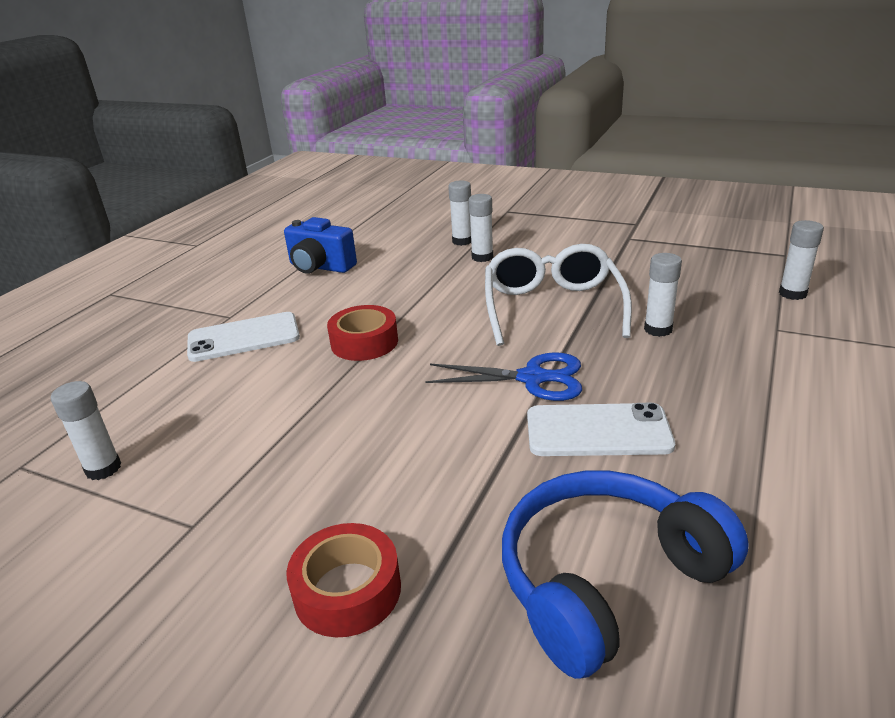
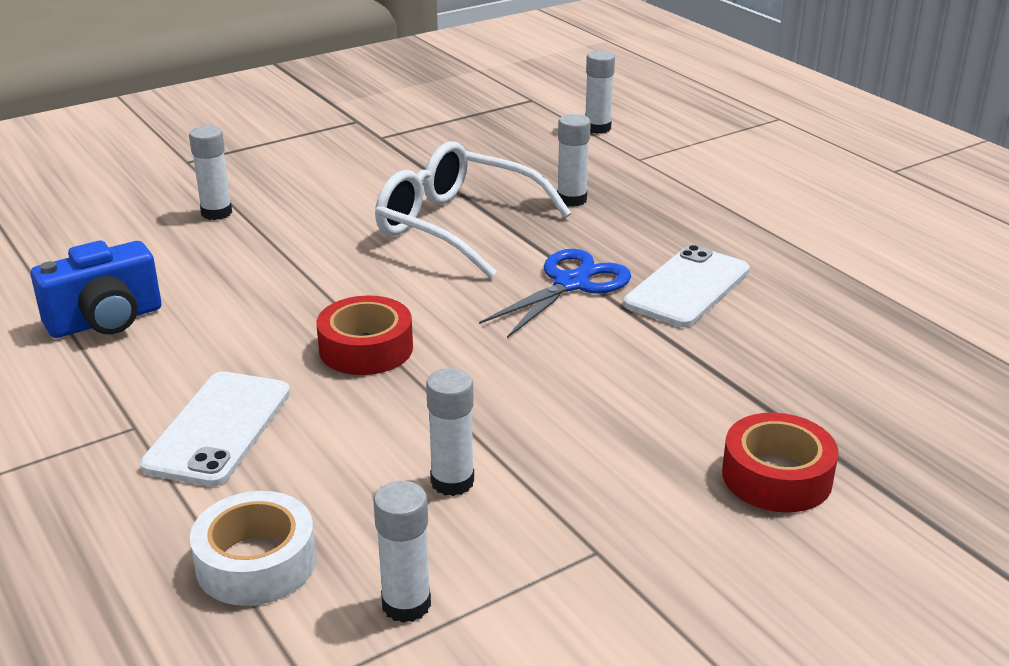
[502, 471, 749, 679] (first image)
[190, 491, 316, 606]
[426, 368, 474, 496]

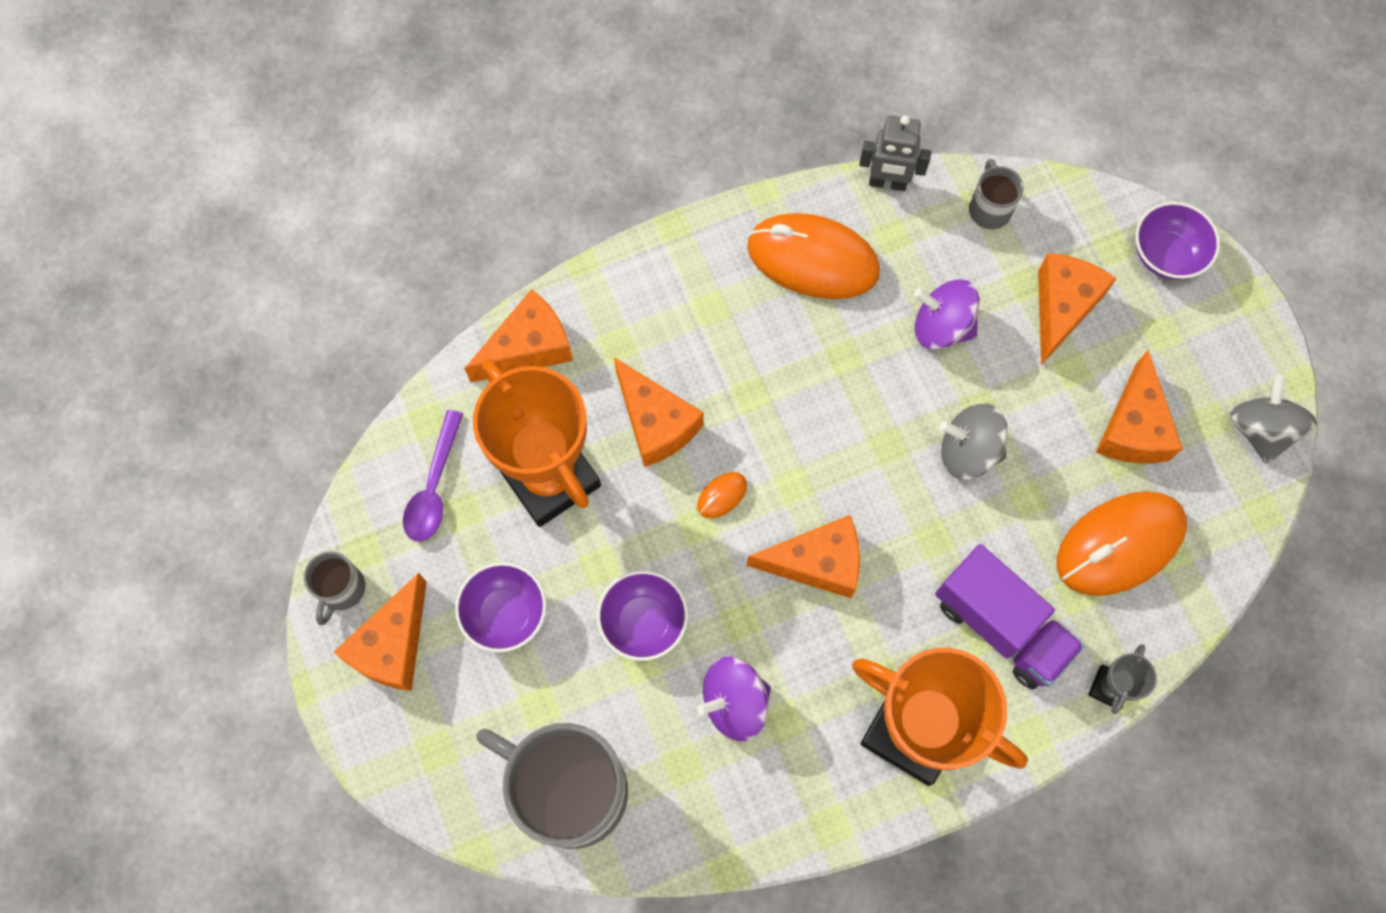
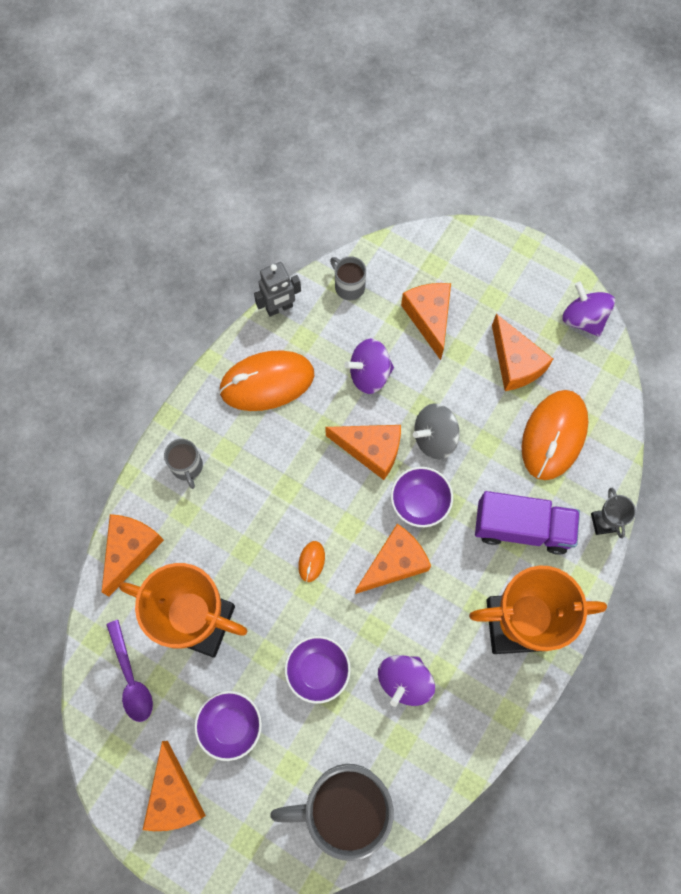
[164, 439, 203, 489]
[325, 425, 401, 480]
[391, 467, 453, 527]
[562, 281, 615, 337]

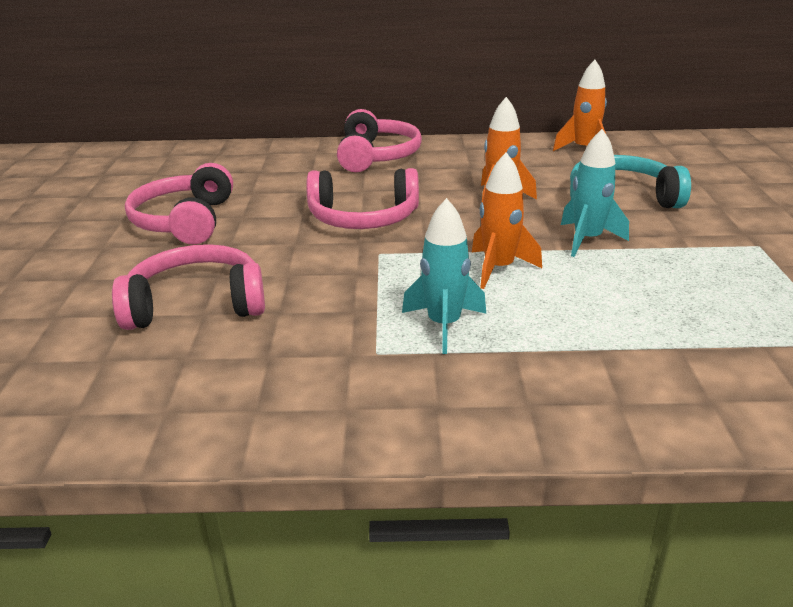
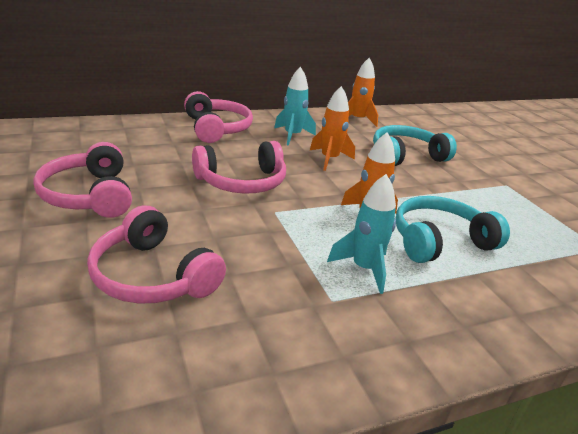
[395, 196, 510, 263]
[274, 67, 316, 145]
[87, 205, 226, 304]

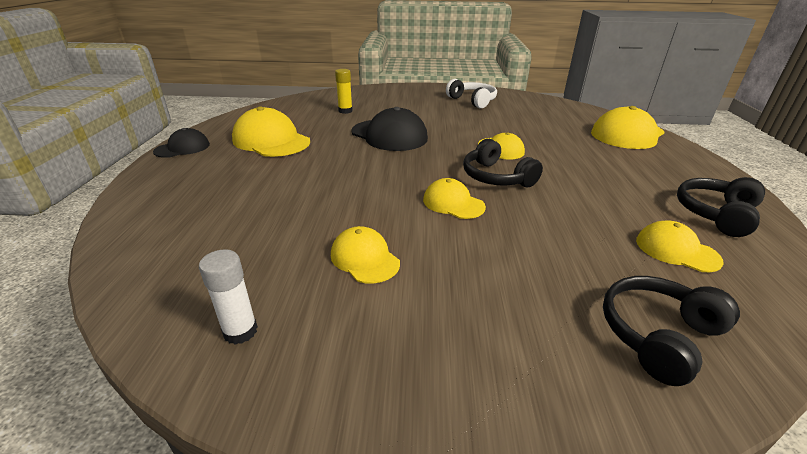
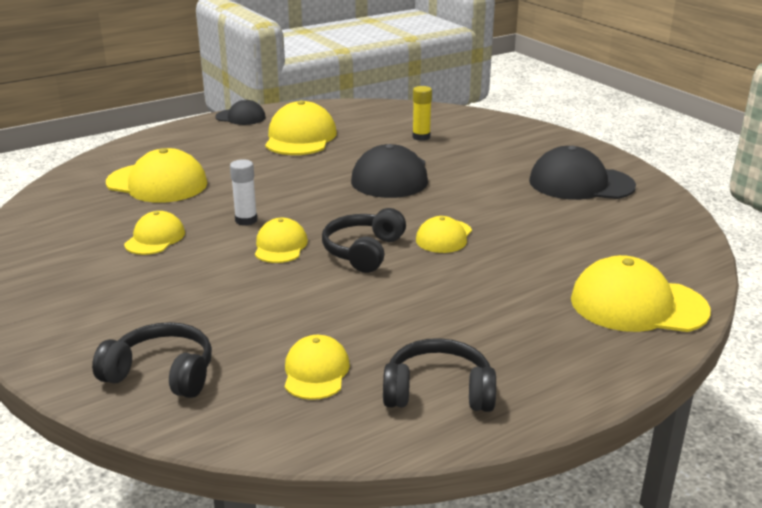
[106, 148, 208, 203]
[230, 159, 257, 226]
[529, 146, 636, 200]

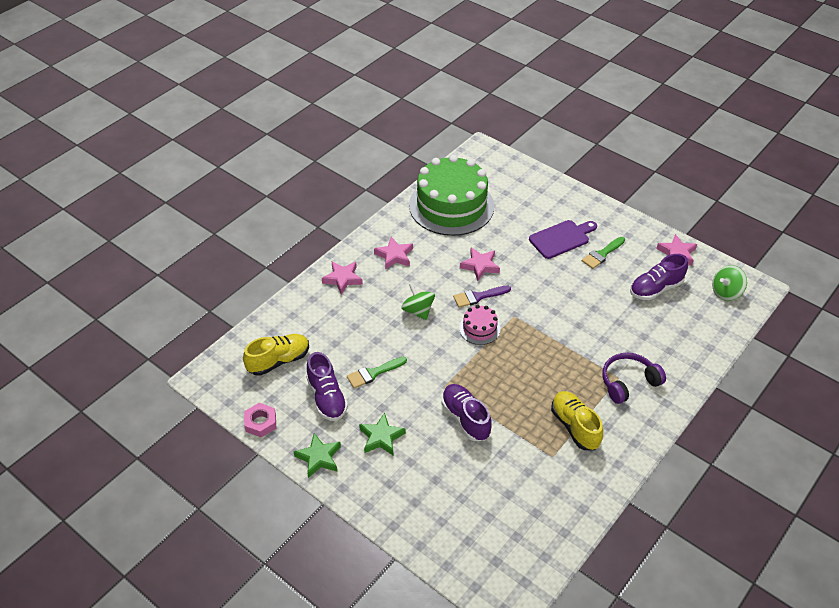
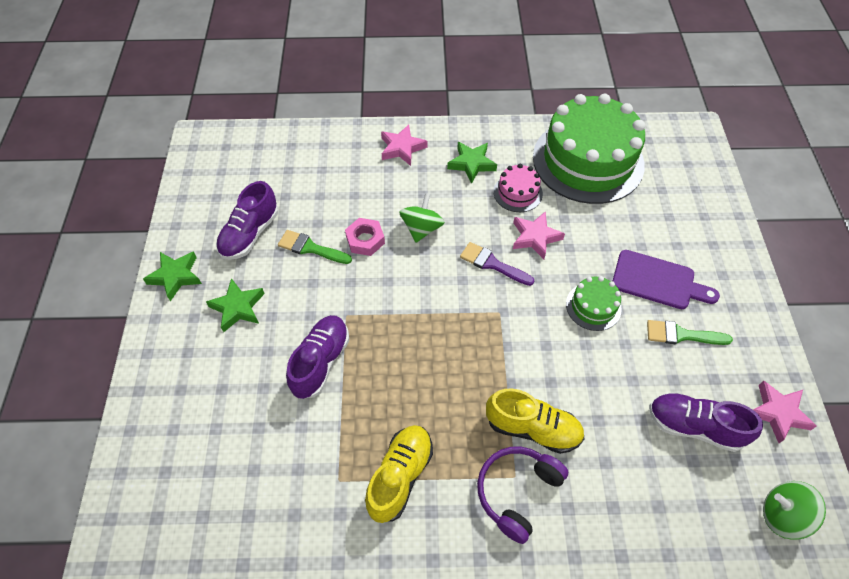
[566, 276, 622, 331]
[486, 389, 585, 454]
[345, 218, 385, 256]
[493, 164, 543, 212]
[447, 142, 497, 184]
[477, 447, 568, 544]

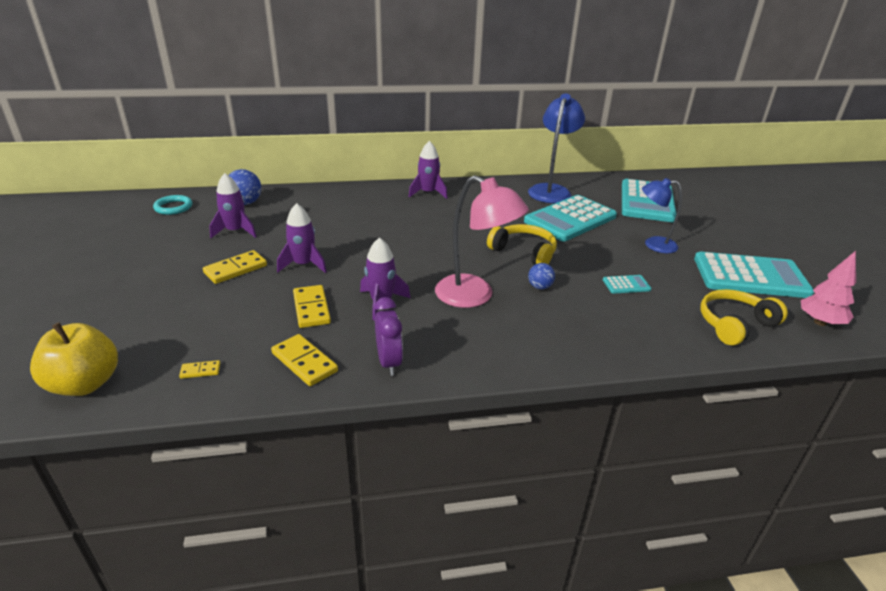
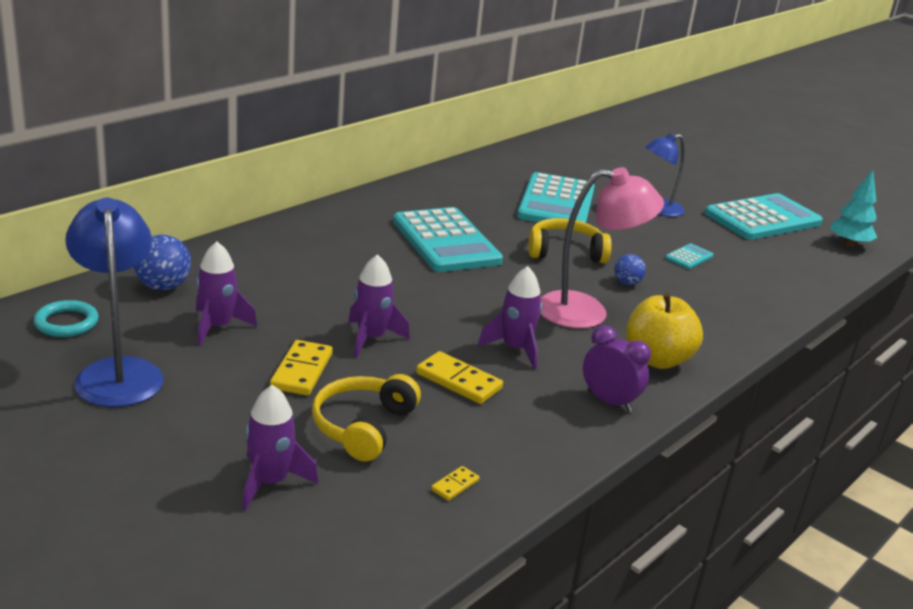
[271, 334, 338, 386] (first image)
[626, 292, 703, 369]
[242, 385, 318, 510]
[65, 197, 164, 407]
[393, 207, 503, 272]
[312, 374, 421, 461]
[830, 170, 877, 247]

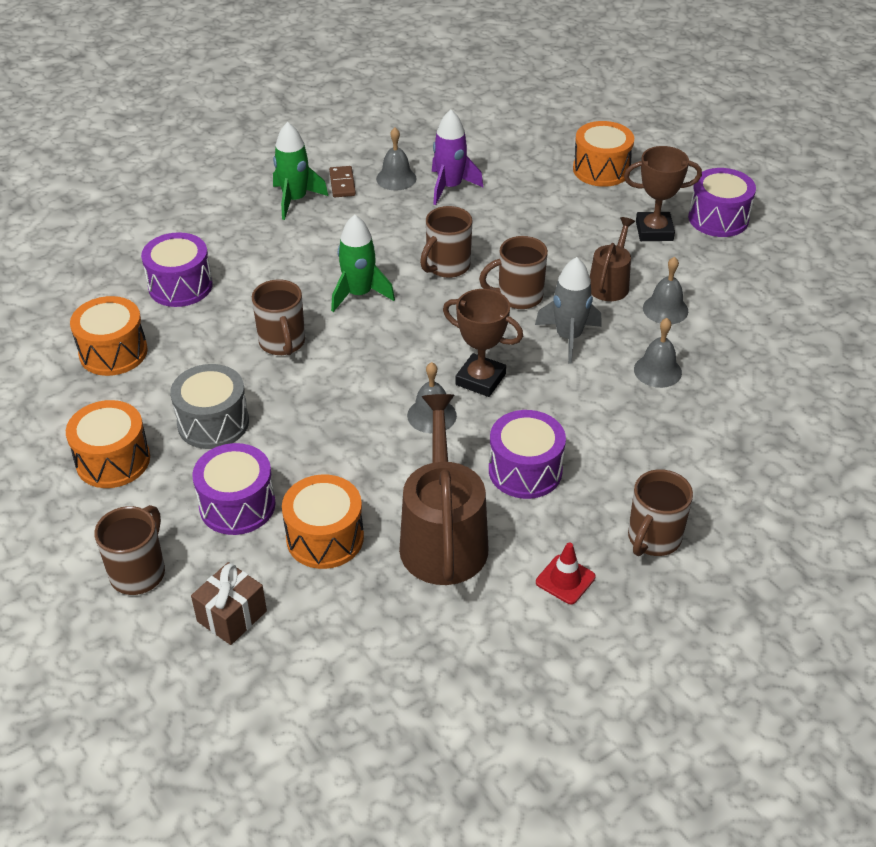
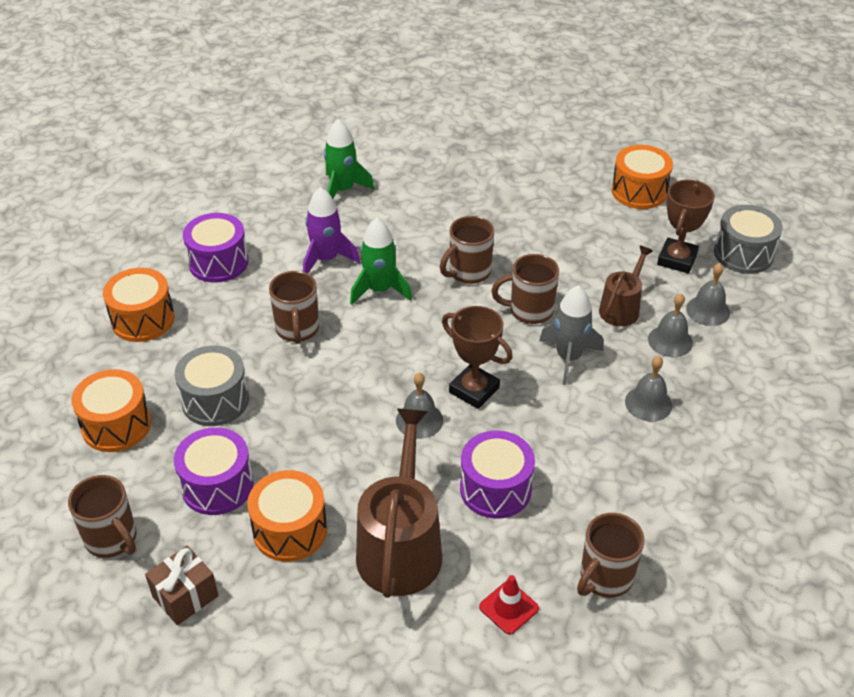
[329, 166, 356, 197] (first image)
[686, 263, 730, 326]
[303, 187, 360, 274]
[714, 205, 783, 274]
[68, 475, 137, 558]
[657, 180, 715, 273]

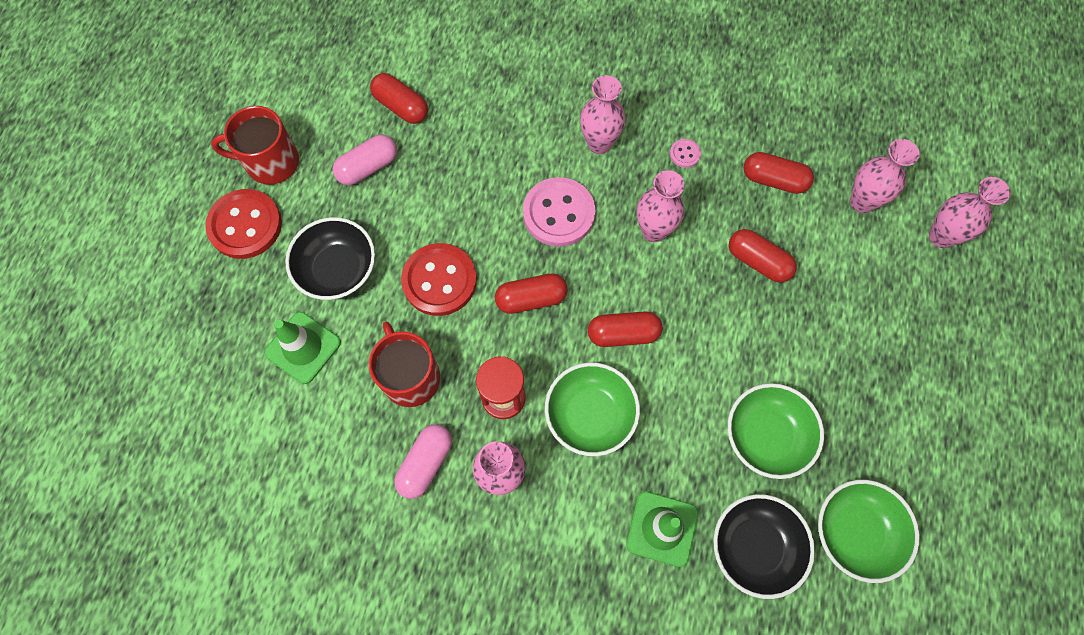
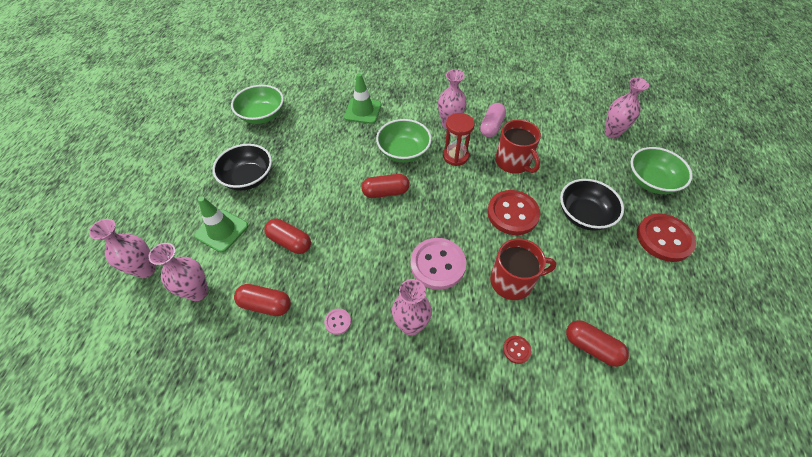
[333, 135, 397, 185] (first image)
[495, 274, 568, 314] (first image)
[503, 336, 531, 364]
[490, 238, 557, 300]
[194, 196, 248, 253]
[605, 78, 649, 139]
[212, 144, 272, 191]
[630, 147, 692, 194]

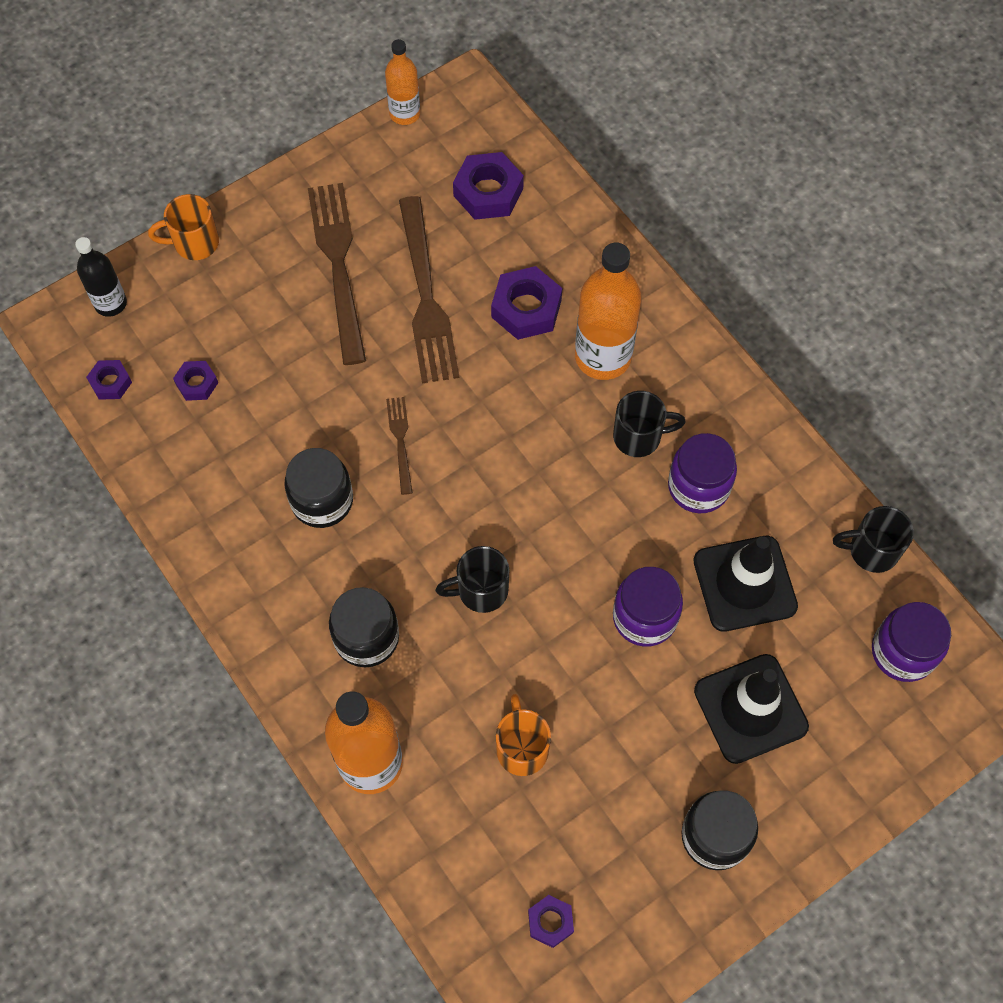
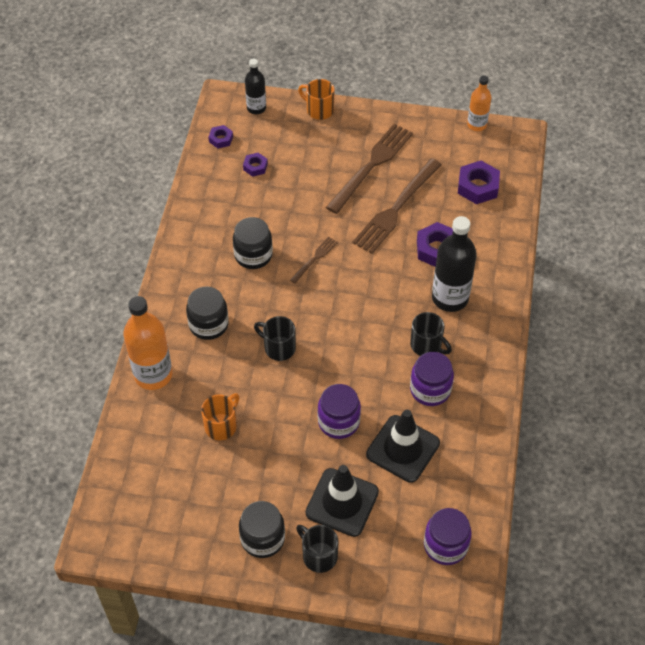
[528, 895, 574, 948] (first image)
[296, 525, 338, 573]
[432, 216, 477, 312]

